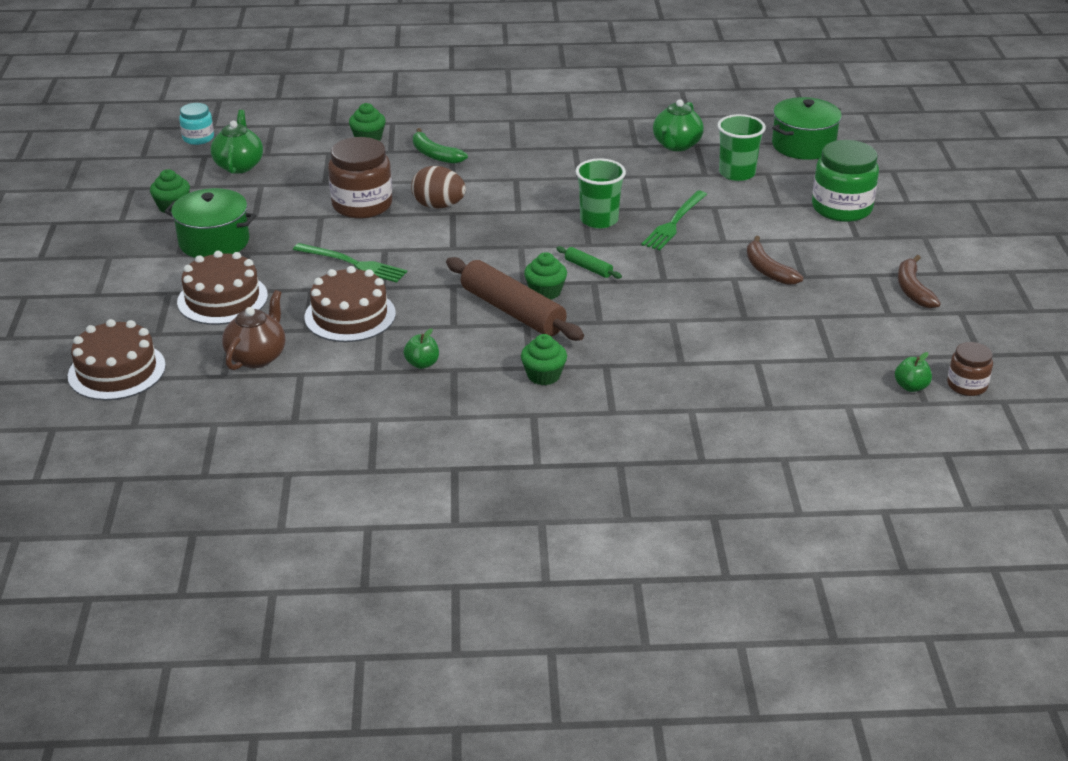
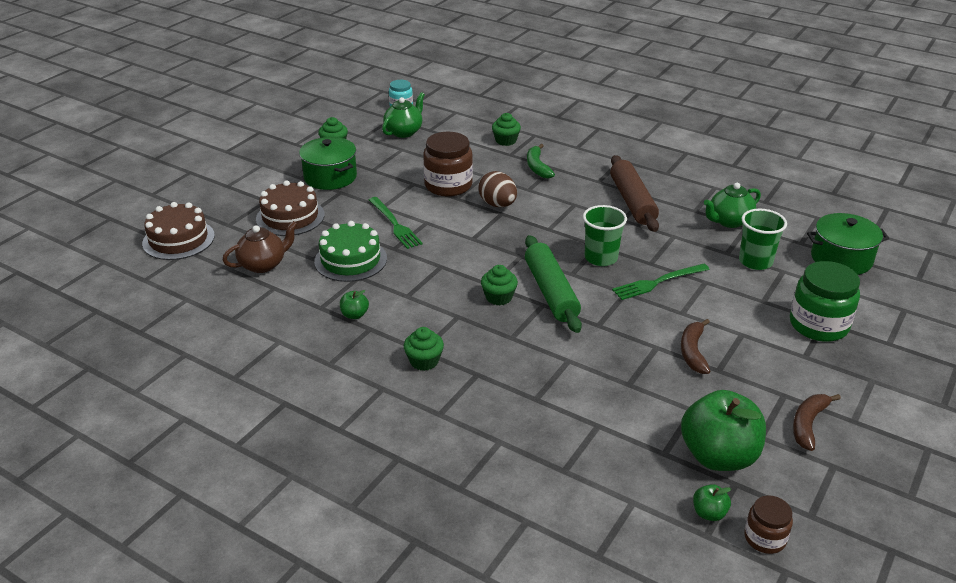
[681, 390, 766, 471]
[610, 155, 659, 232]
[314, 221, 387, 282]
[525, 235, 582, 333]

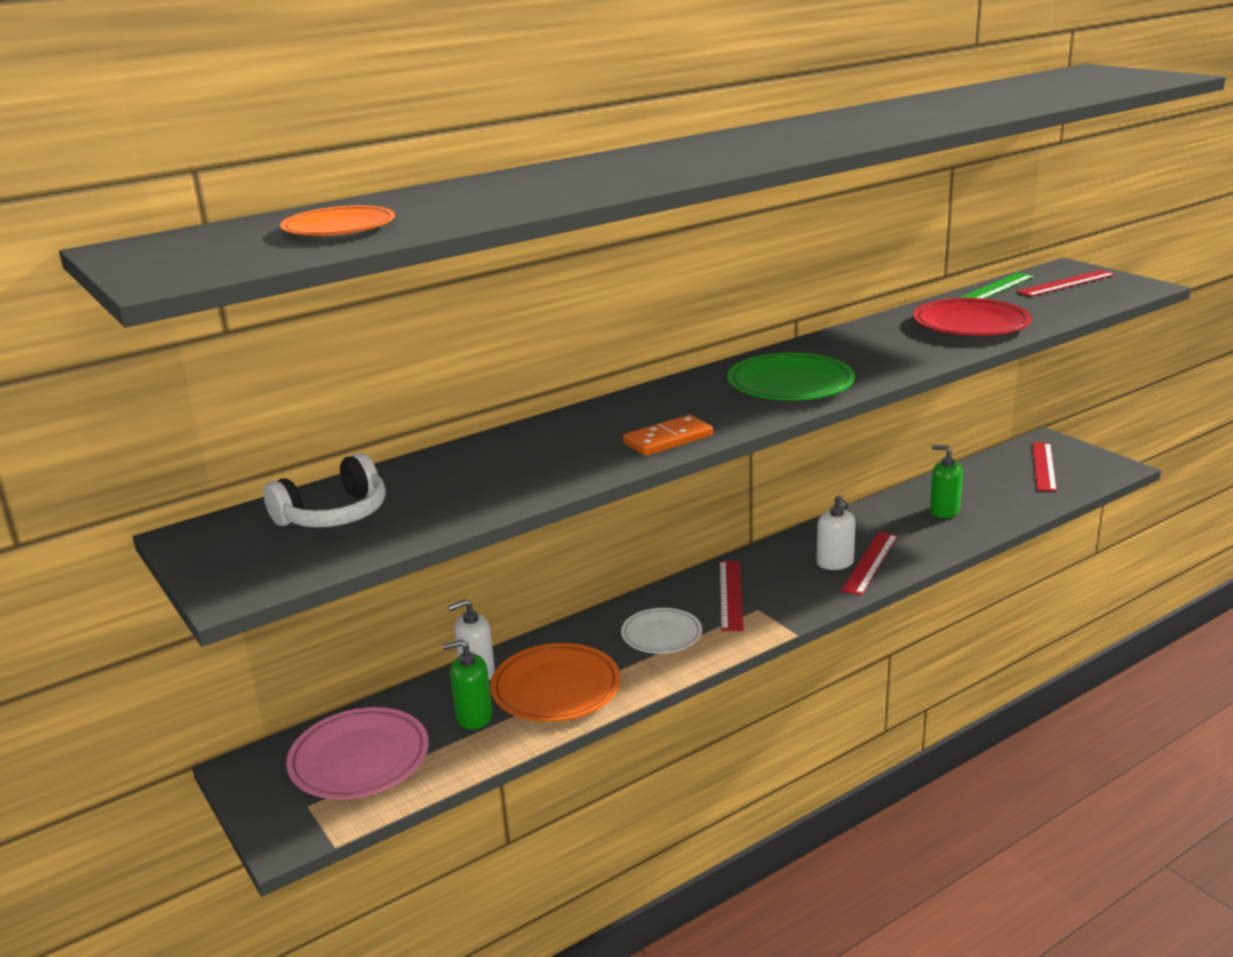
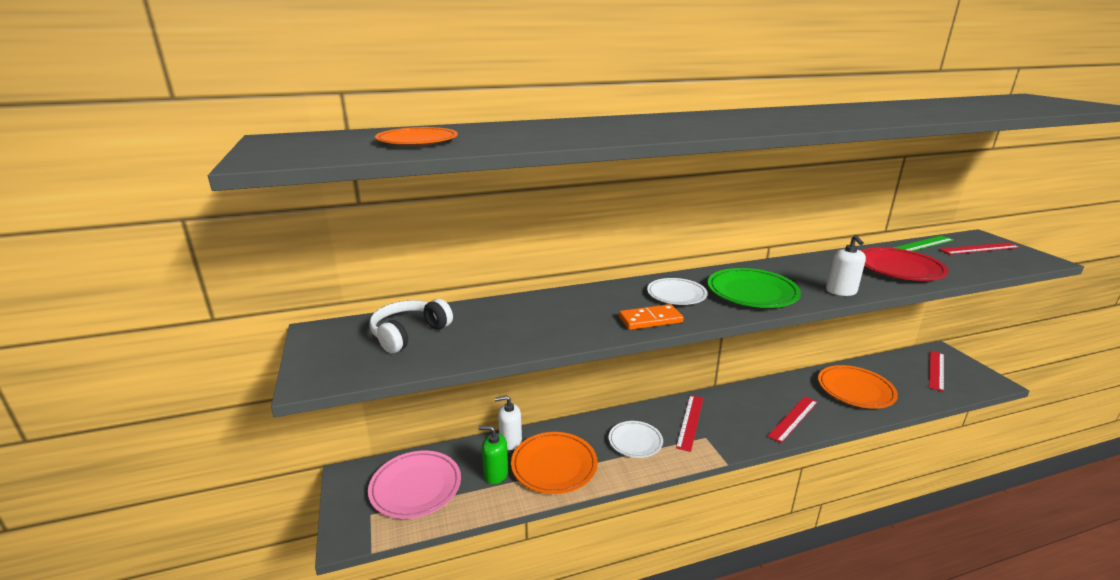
[647, 278, 707, 305]
[826, 235, 866, 296]
[818, 365, 898, 409]
[370, 299, 453, 353]

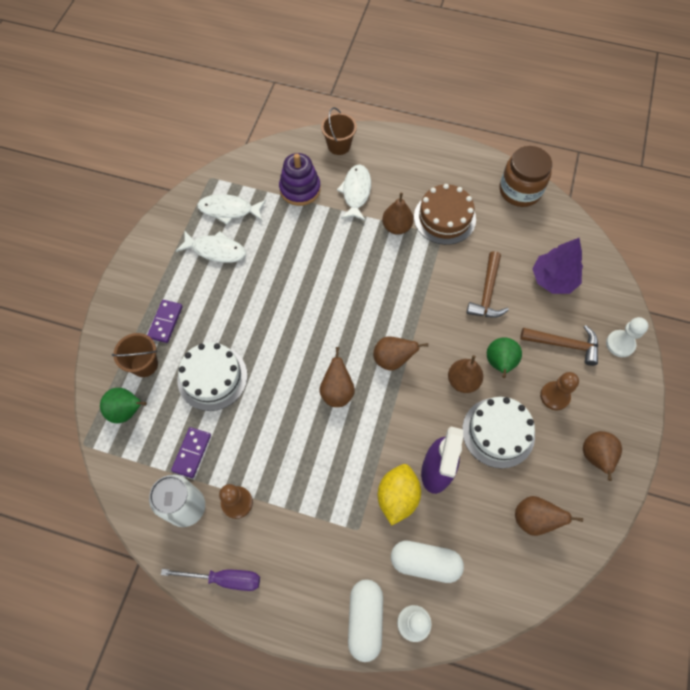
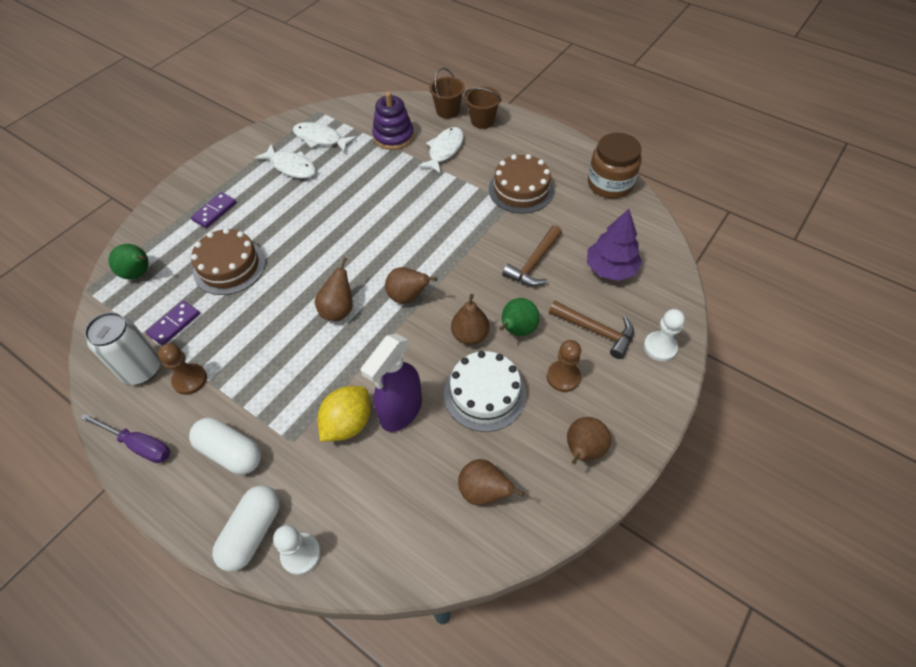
[382, 192, 414, 235] (first image)
[465, 86, 502, 129]
[189, 418, 261, 475]
[191, 228, 265, 295]

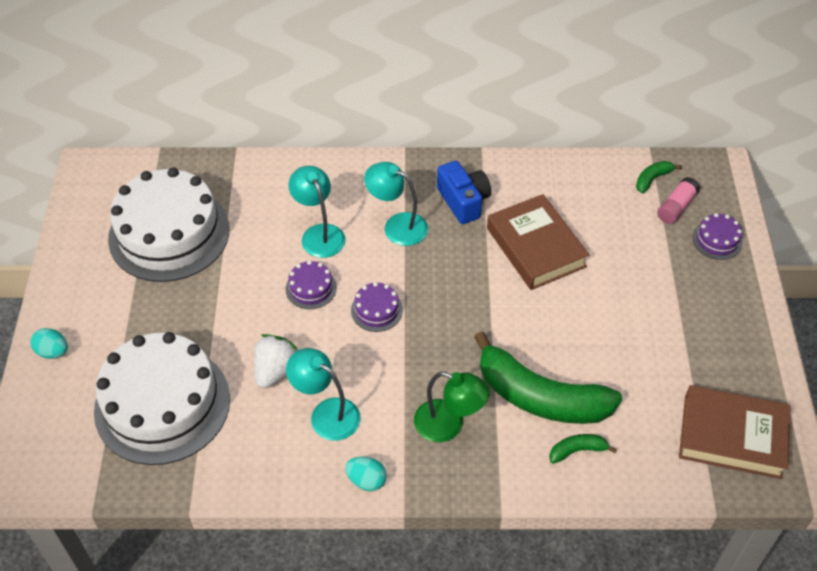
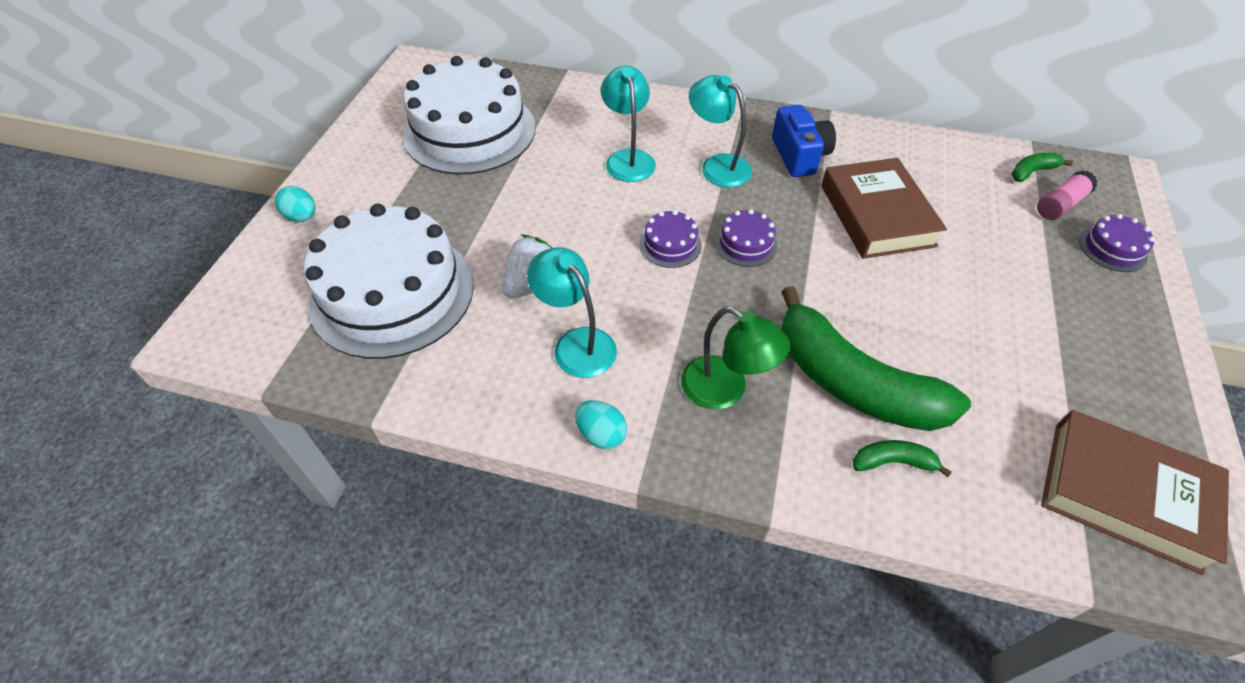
[715, 209, 777, 267]

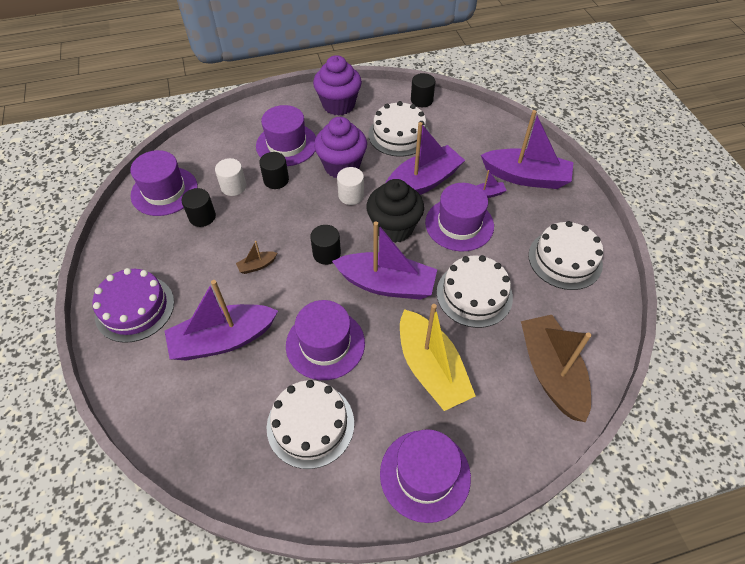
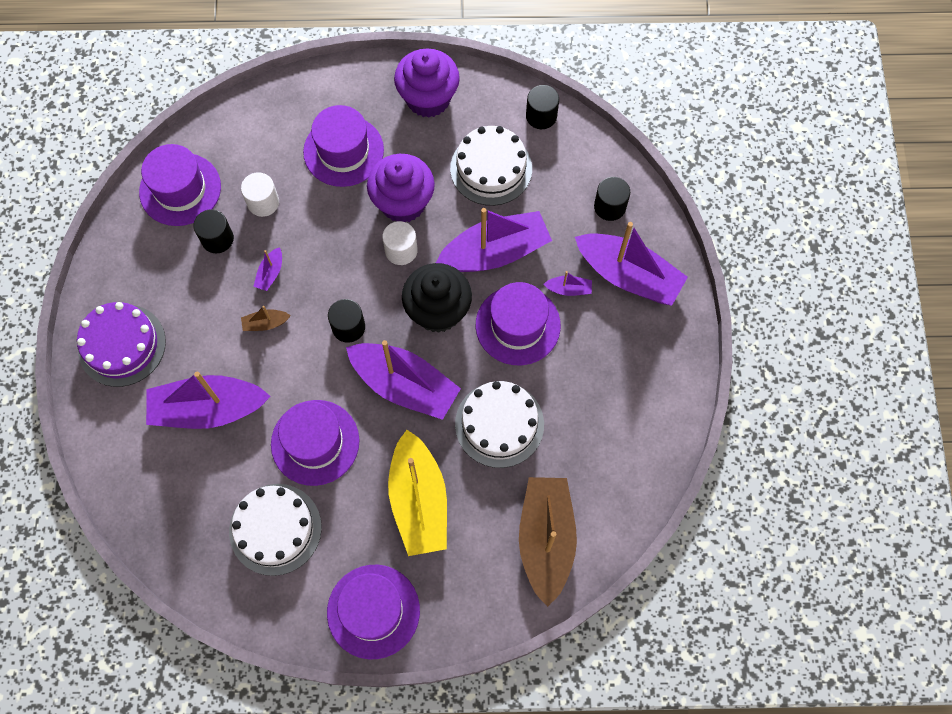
[528, 221, 603, 290] (first image)
[253, 247, 282, 291]
[594, 177, 630, 221]

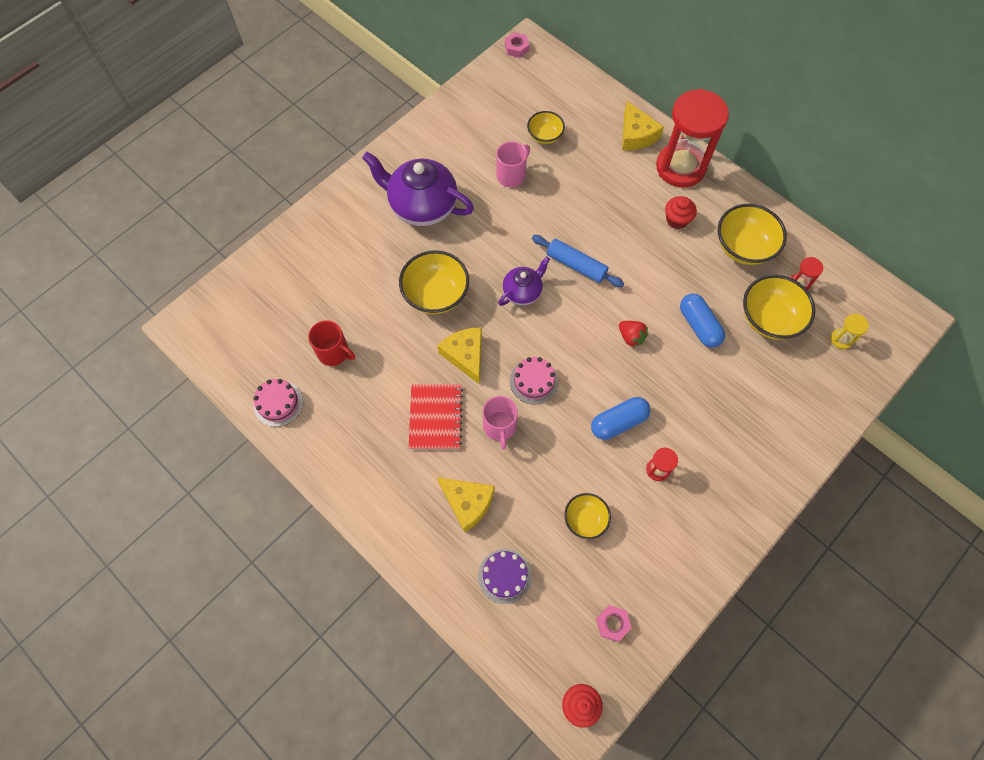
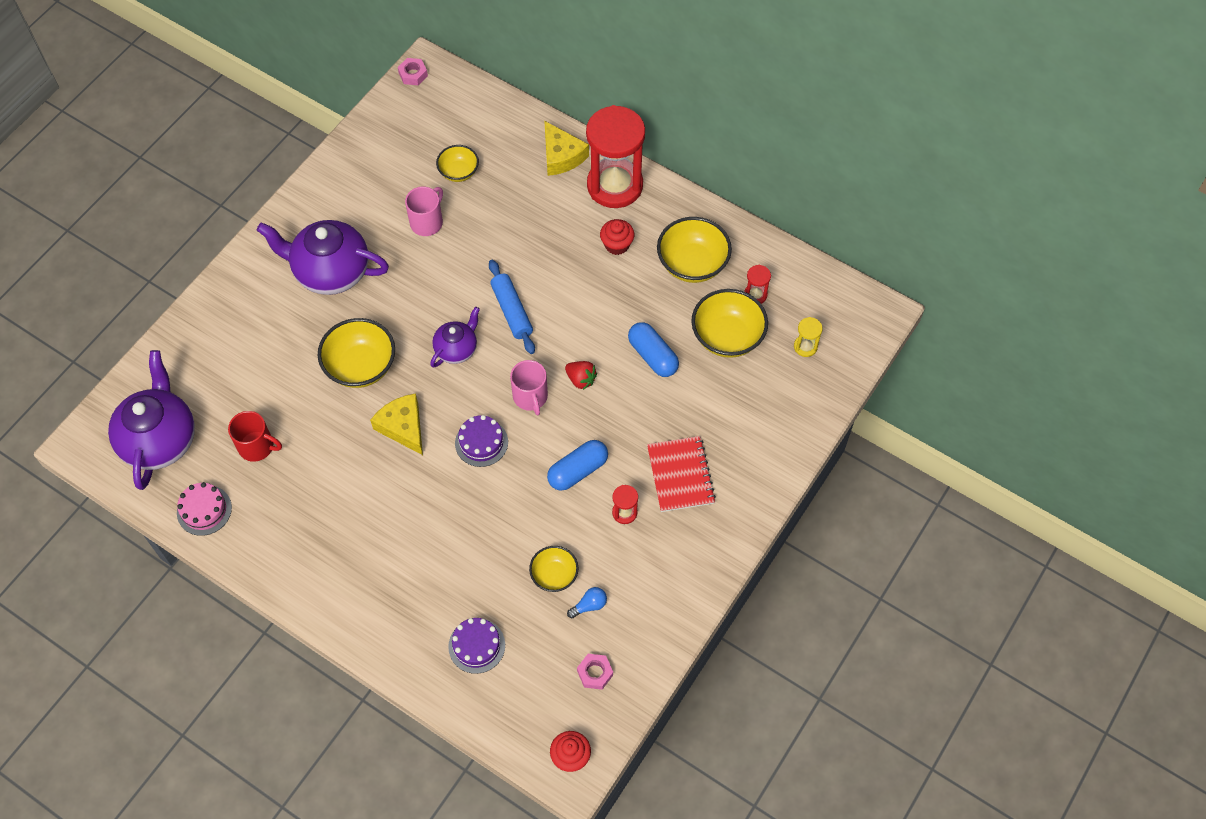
[437, 477, 495, 532] (first image)
[108, 350, 195, 490]
[567, 587, 607, 618]
[647, 436, 716, 512]
[510, 360, 548, 415]
[455, 415, 508, 467]
[489, 260, 535, 354]

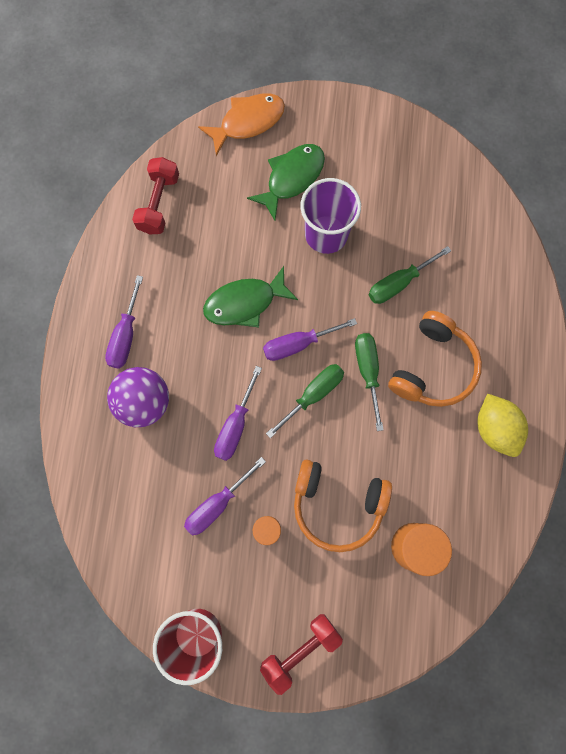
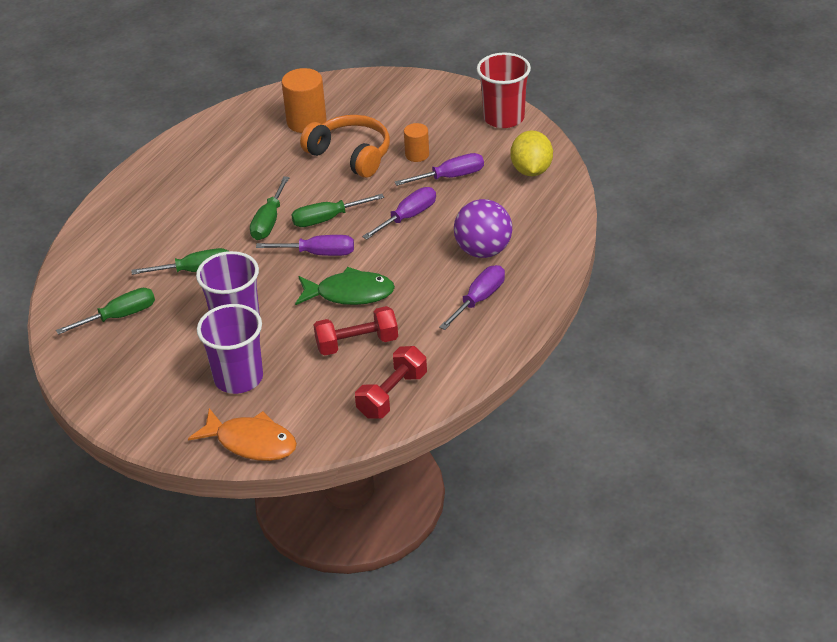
[388, 311, 482, 407] (first image)
[56, 288, 155, 335]
[314, 306, 398, 356]
[510, 130, 553, 176]
[197, 304, 263, 394]
[188, 408, 297, 461]

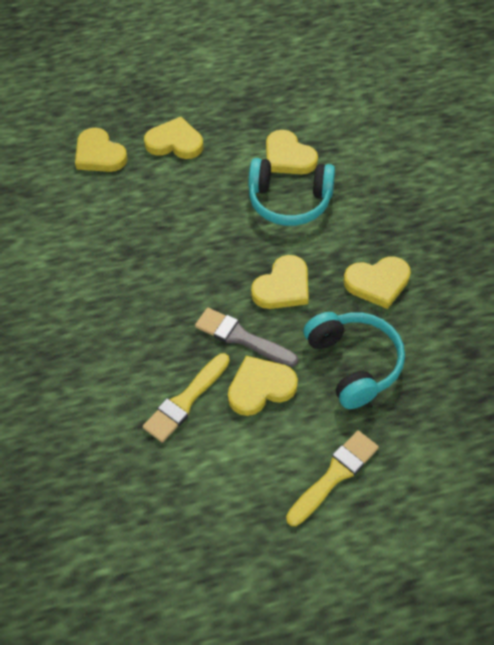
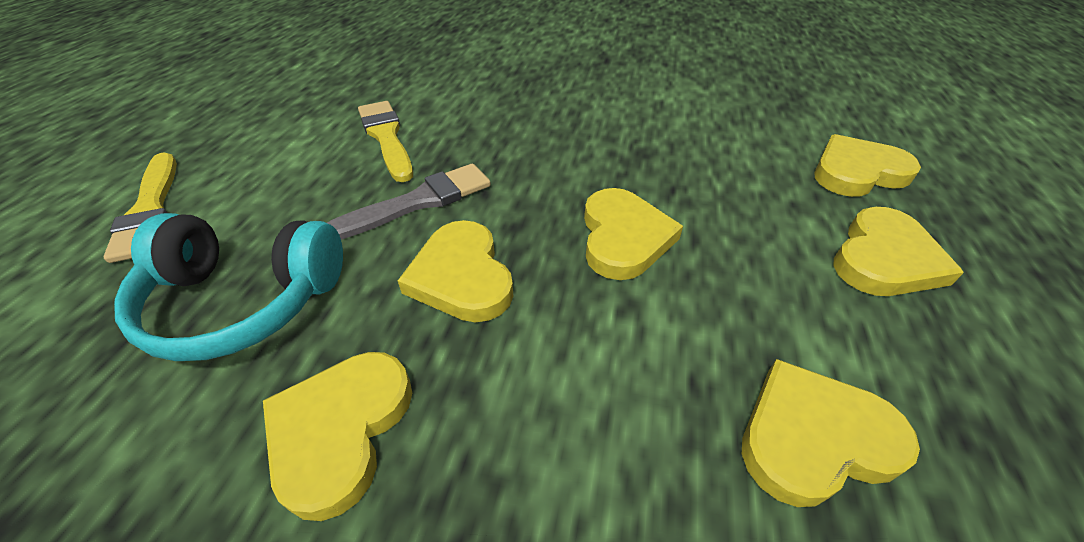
[248, 158, 335, 226] (first image)
[584, 188, 683, 280]

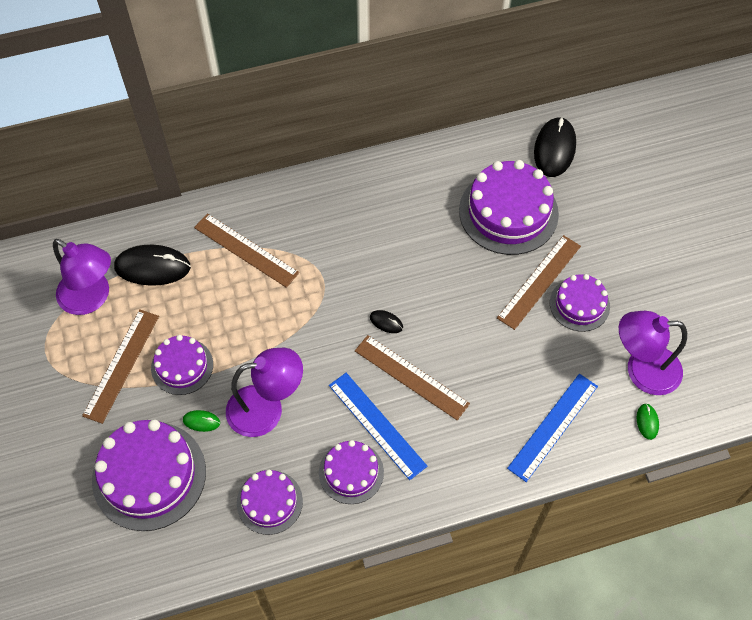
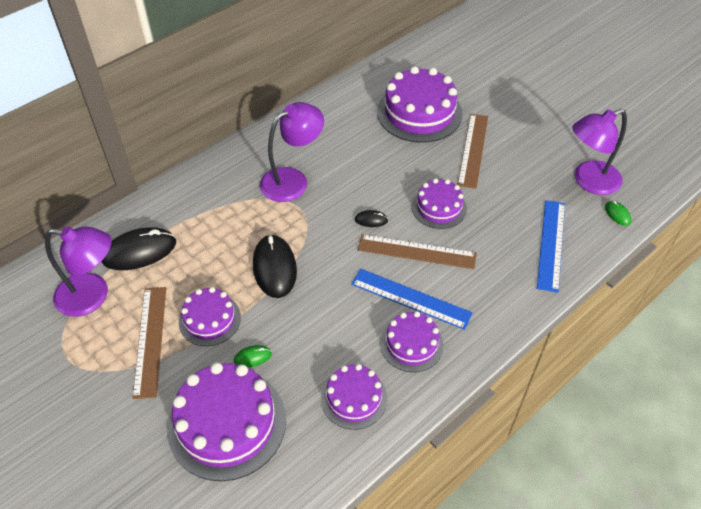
[194, 213, 299, 288] (first image)
[260, 102, 324, 202]
[253, 234, 297, 298]
[412, 178, 467, 229]

